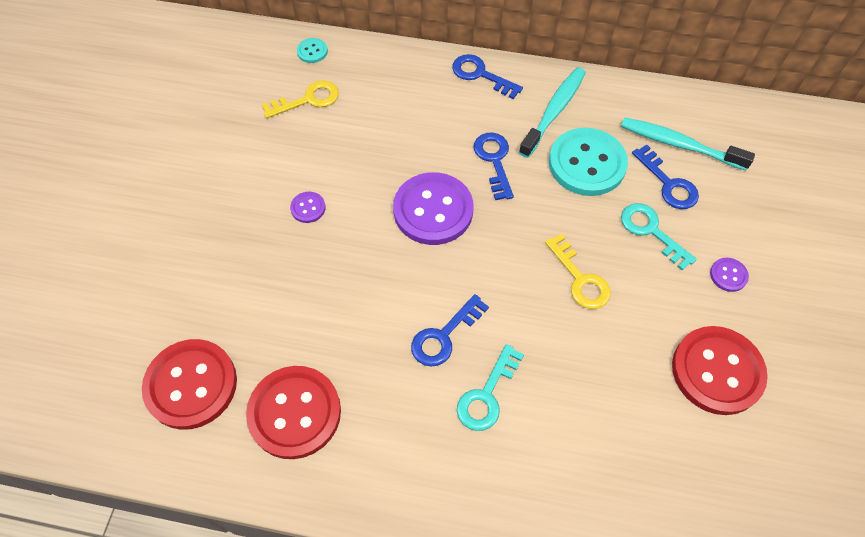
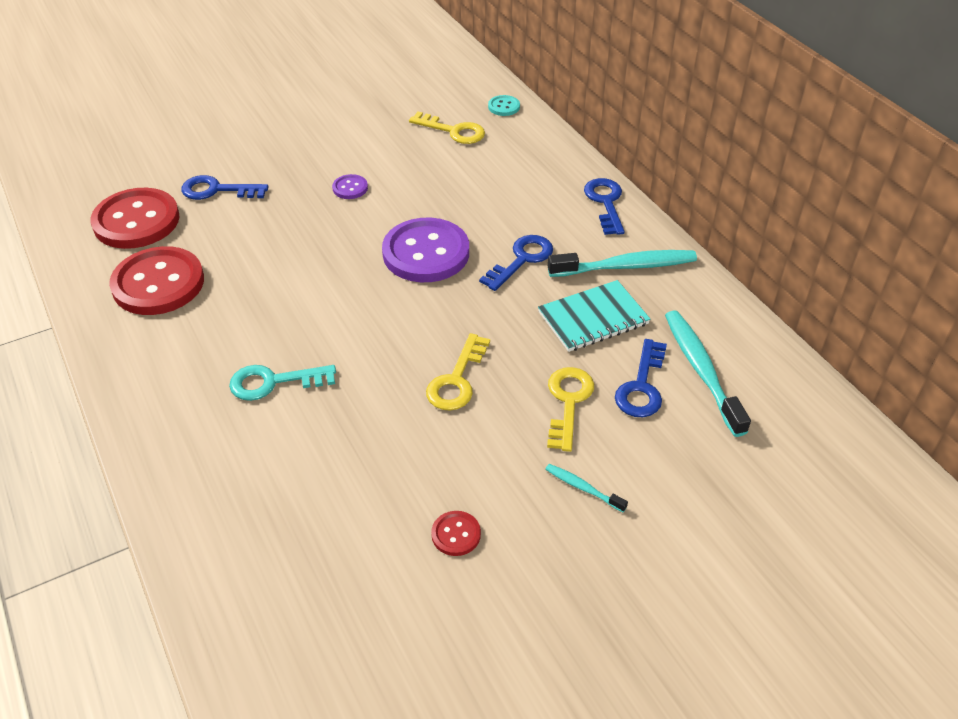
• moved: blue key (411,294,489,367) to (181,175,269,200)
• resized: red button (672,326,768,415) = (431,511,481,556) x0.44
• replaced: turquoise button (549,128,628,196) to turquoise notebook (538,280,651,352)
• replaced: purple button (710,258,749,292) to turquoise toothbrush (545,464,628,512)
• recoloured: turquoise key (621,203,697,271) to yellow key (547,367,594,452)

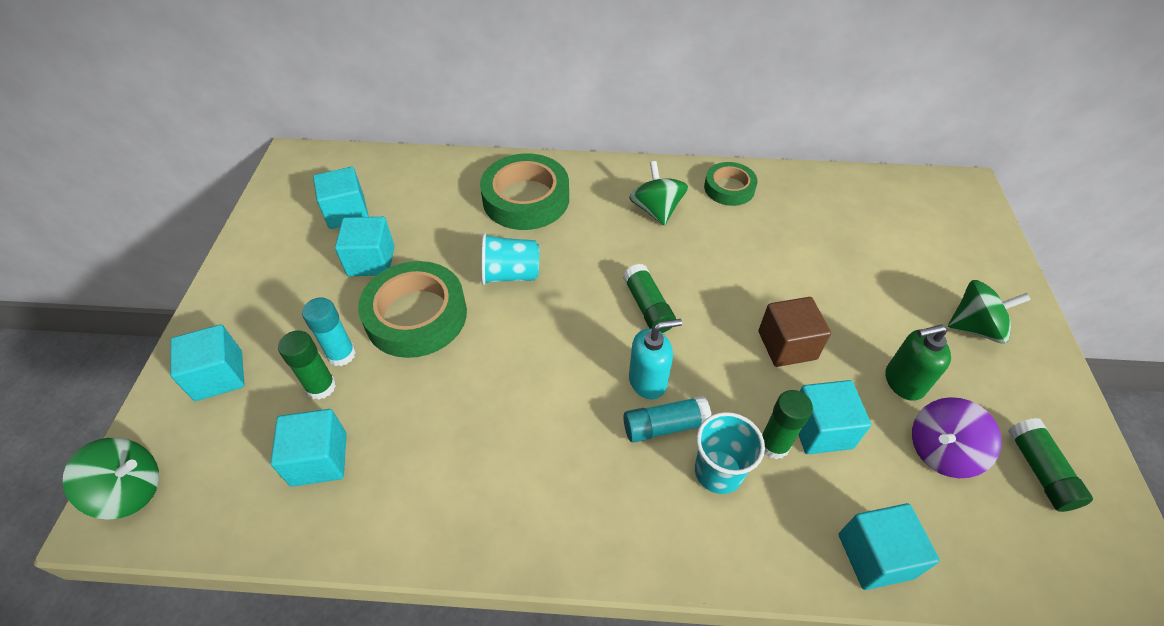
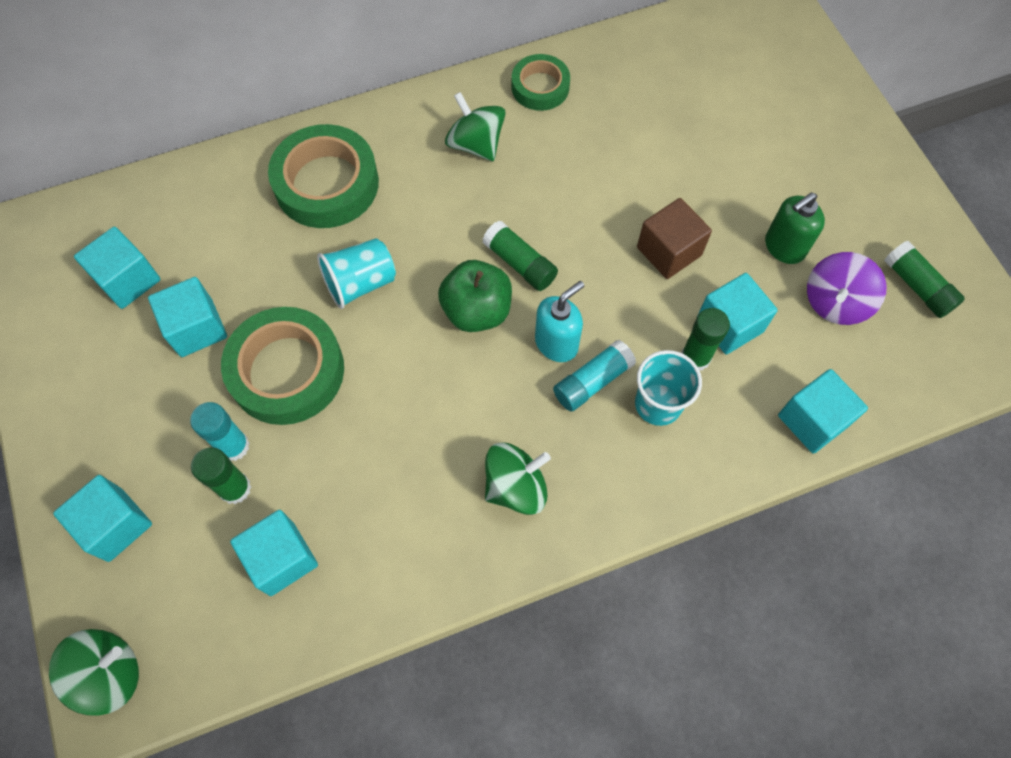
• added: green apple (438,260,512,332)
• moved: green spinning top (948,280,1031,343) to (485,442,551,515)

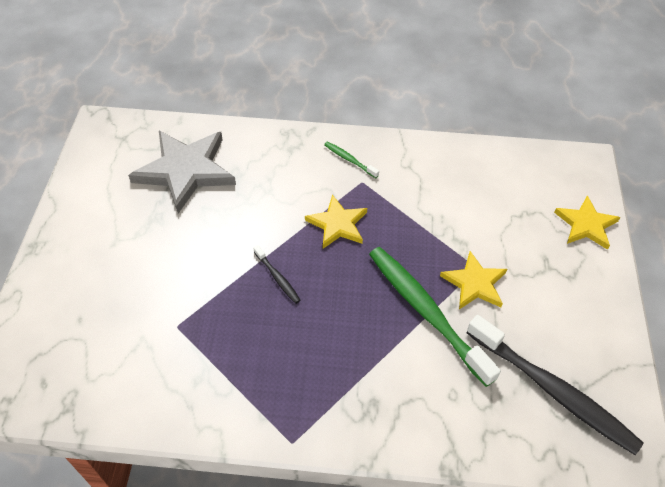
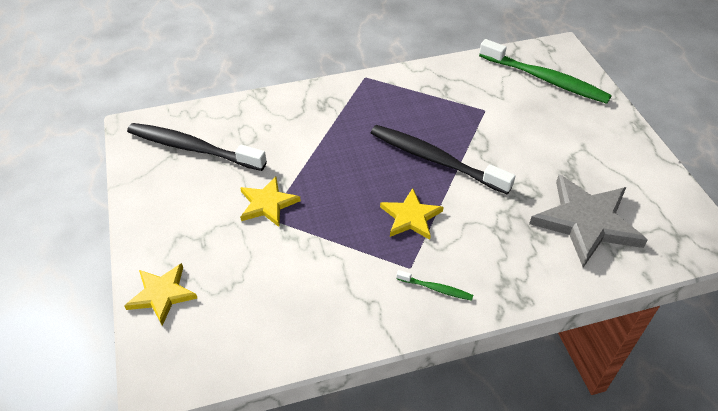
• resized: black toothbrush (254,245,301,304) = (371,125,515,194) x2.32
• moved: green toothbrush (369,247,501,387) to (479,39,612,104)

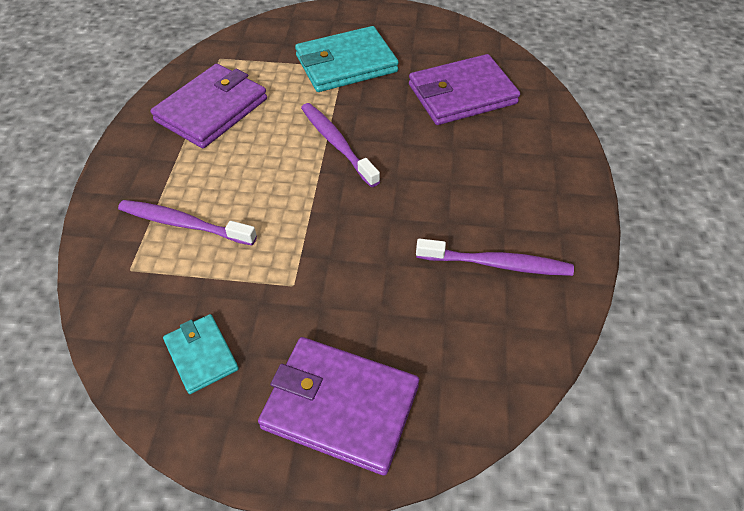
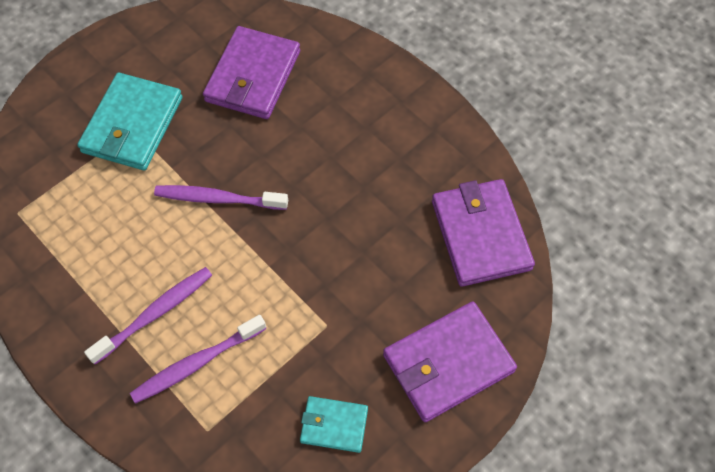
• moved: purple toothbrush (416,238,574,276) to (84,267,212,364)
• moved: purple wallet (150,64,267,148) to (432,179,535,287)

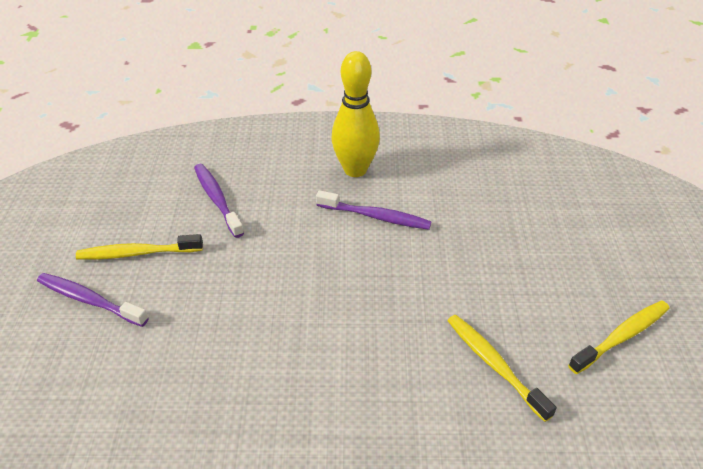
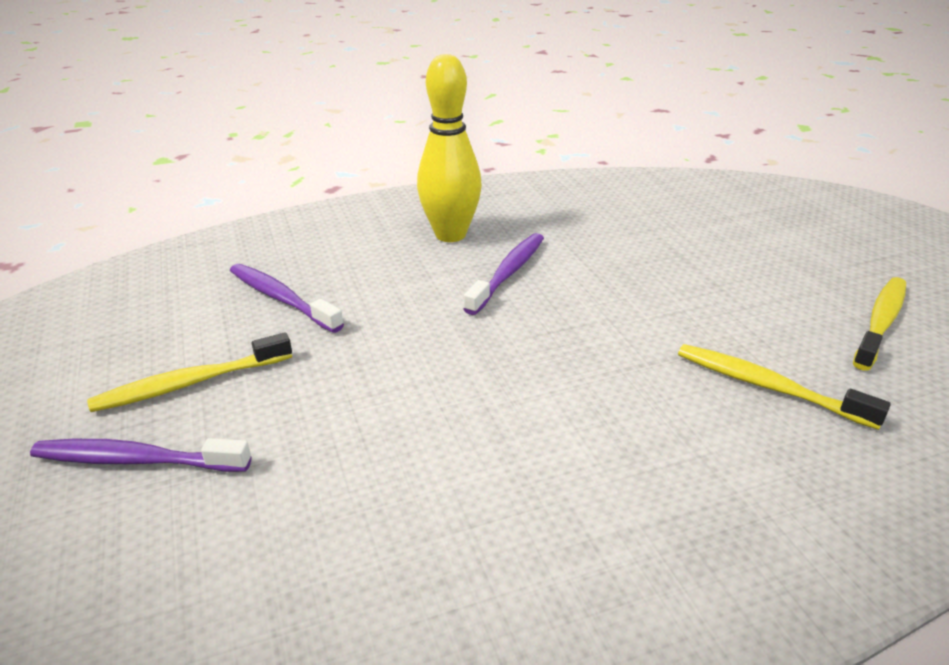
• turned: purple toothbrush (316,190,432,230) = (464,233,544,315) 60 degrees counterclockwise

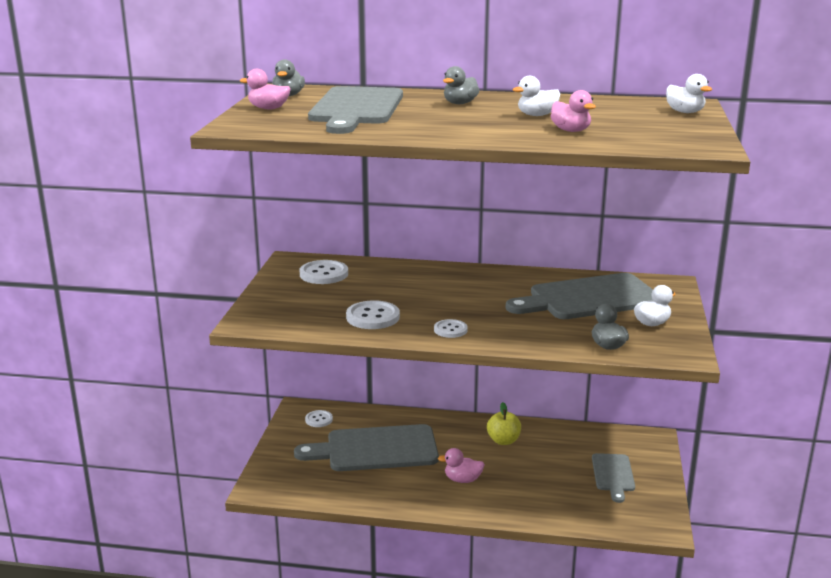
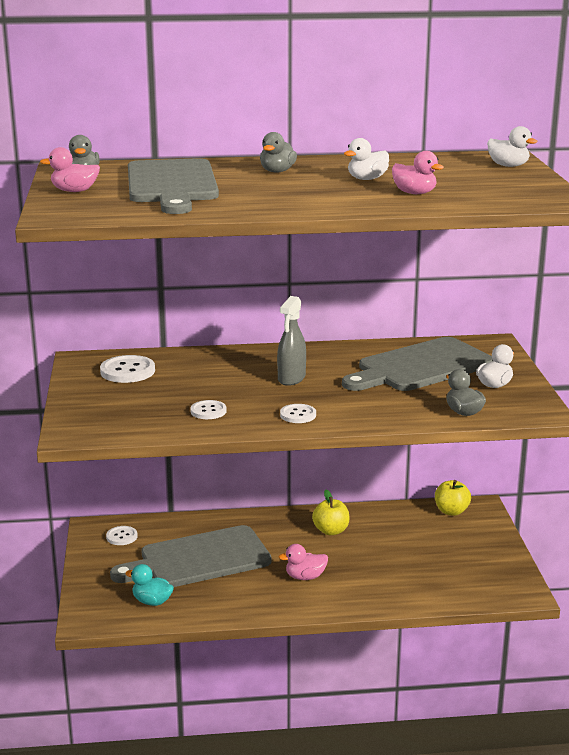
• added: turquoise duck (125,564,174,606)
• resized: white button (346,300,400,329) = (190,400,226,419) x0.61
• added: grey spray bottle (277,296,306,386)
• added: yellow apple (435,480,471,516)
• removed: grey cutting board (592,453,635,503)

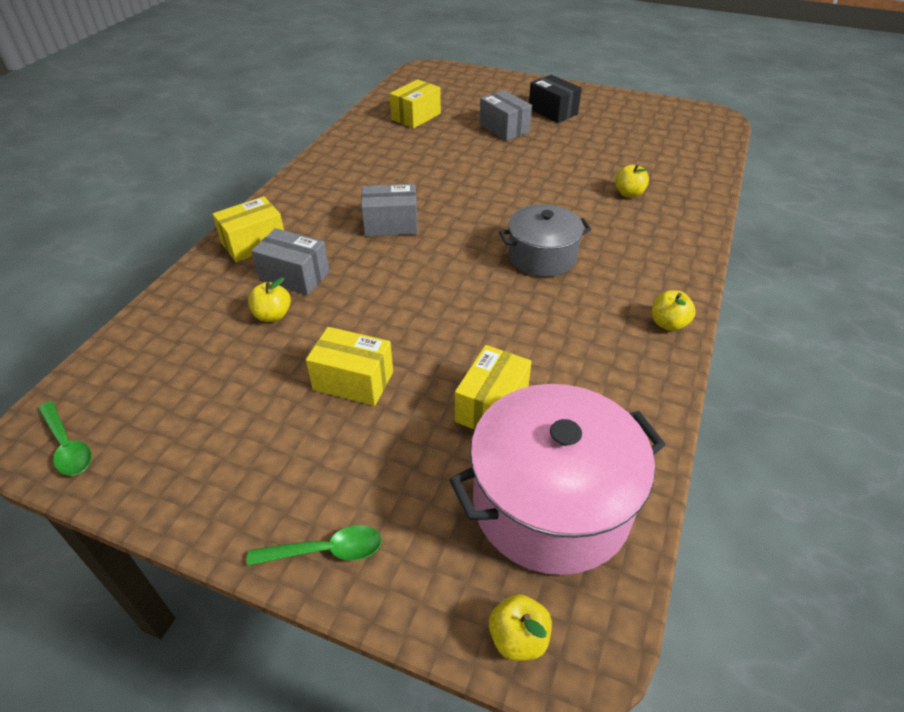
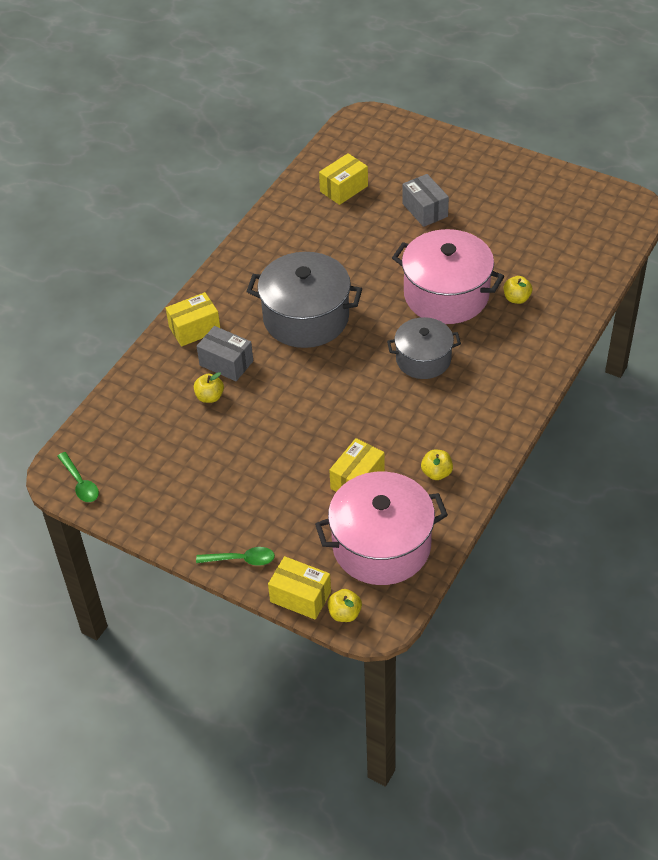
• replaced: grey box (361,184,418,236) to grey pot (246,252,362,348)
• moved: yellow box (306,327,393,406) to (268,556,331,620)
• added: pink pot (392,229,504,324)
• moved: yellow apple (652,290,696,331) to (421,450,453,480)
• removed: black box (529,75,582,123)

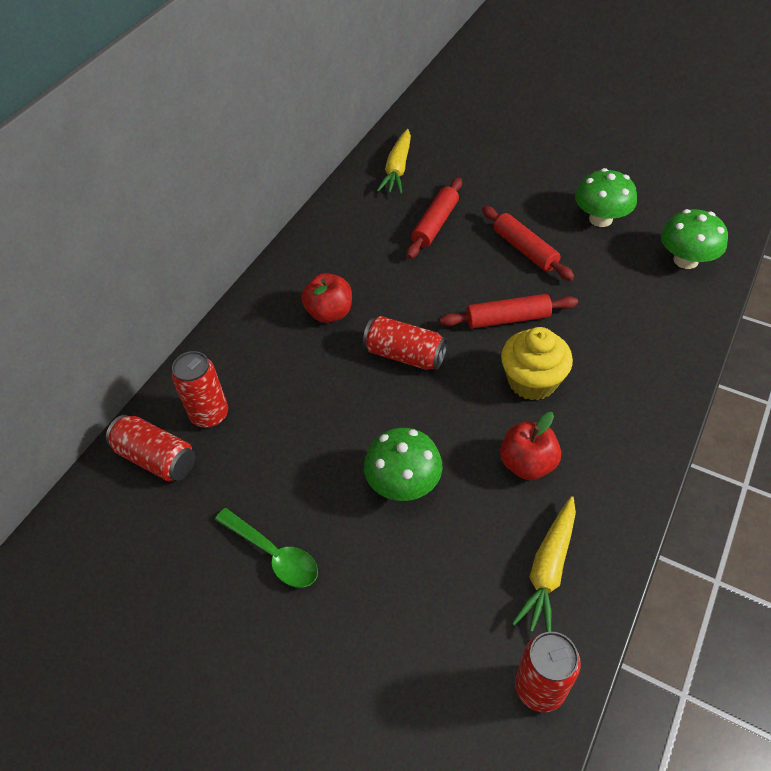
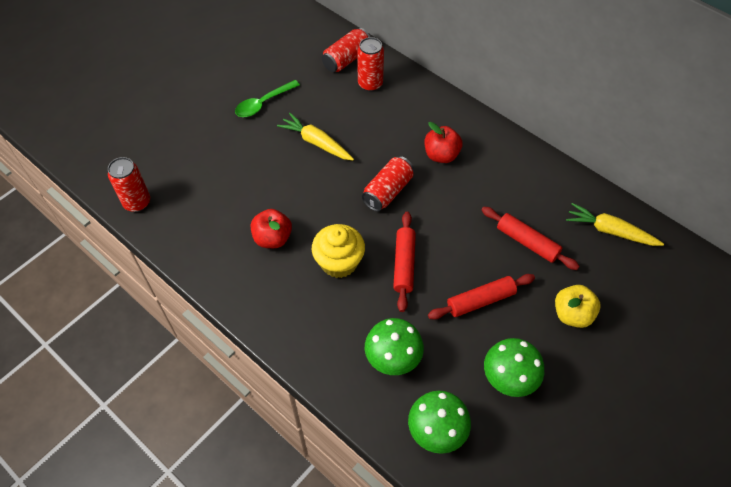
• moved: yellow carrot (512,496,576,632) to (277,113,354,160)
• moved: green mushroom (364,428,442,501) to (365,318,424,375)
• added: yellow apple (555,285,600,328)

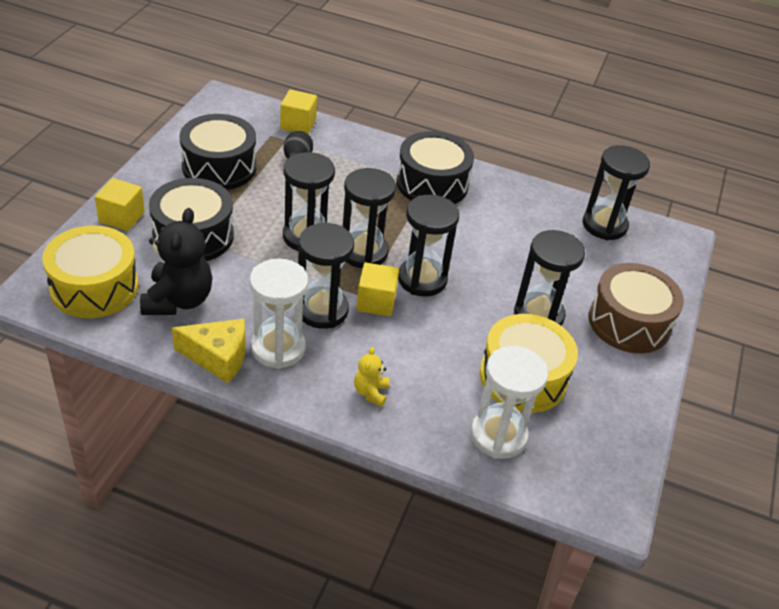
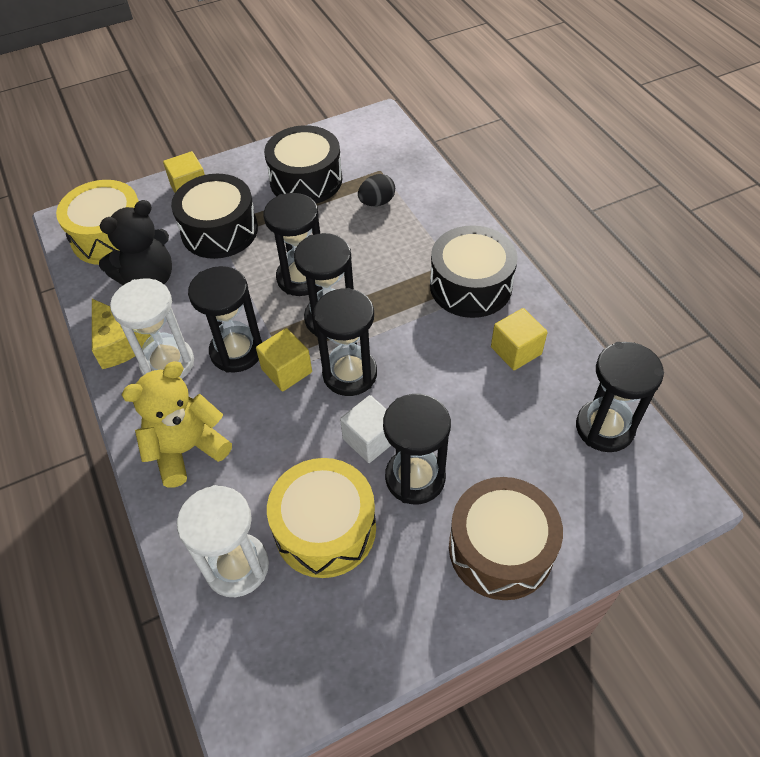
• resized: yellow teddy bear (354,347,389,407) = (122,361,232,488) x2.05
• added: white cube (340,395,391,463)
• moved: yellow cube (280,90,317,134) to (491,308,548,370)

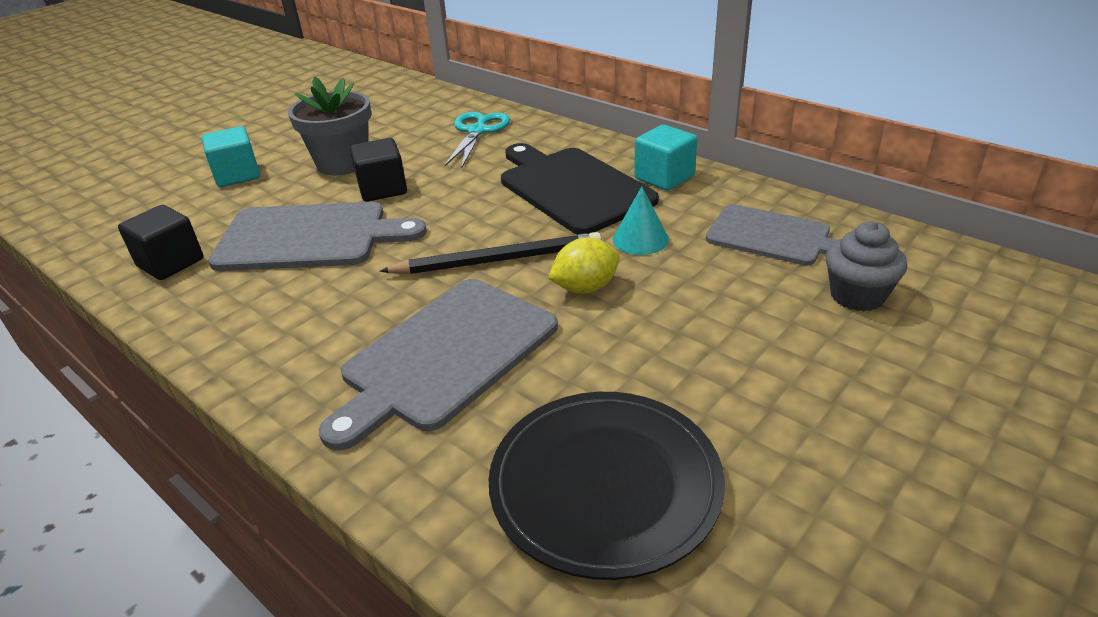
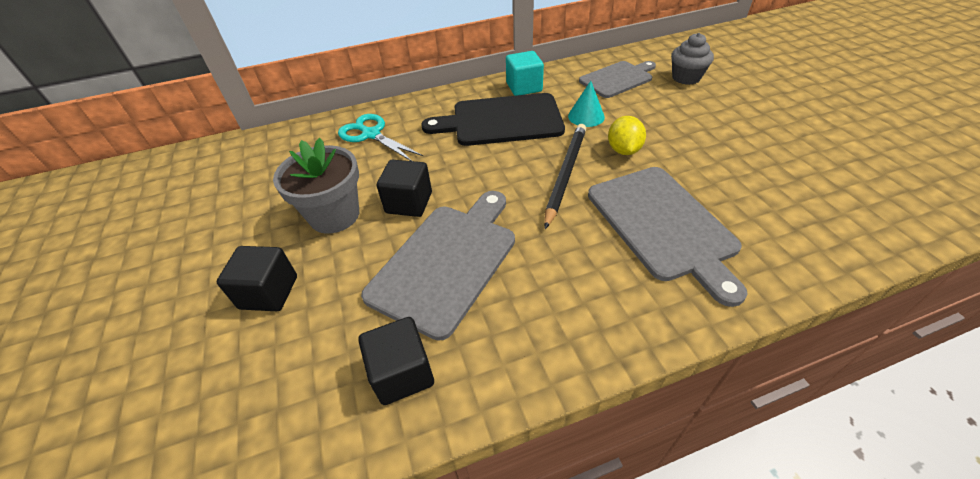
• recoloured: turquoise cube (202,126,260,187) to black cube (217,246,297,311)
• removed: black plate (489,392,725,580)

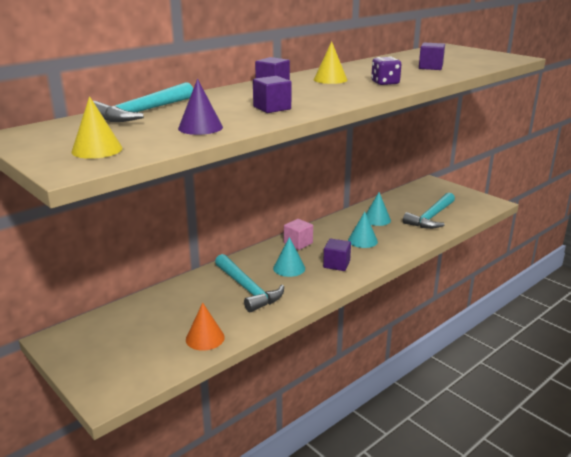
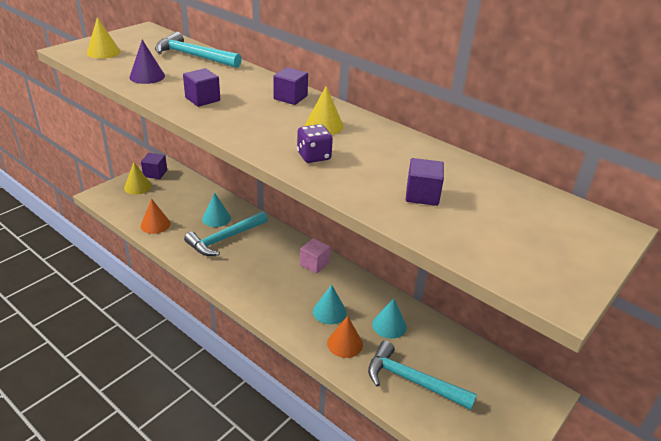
• added: yellow cone (124,162,152,195)
• moved: purple cube (323,239,351,271) to (141,153,167,179)
• moved: turquoise cone (273,237,305,277) to (202,193,231,227)
• added: orange cone (327,316,363,358)

